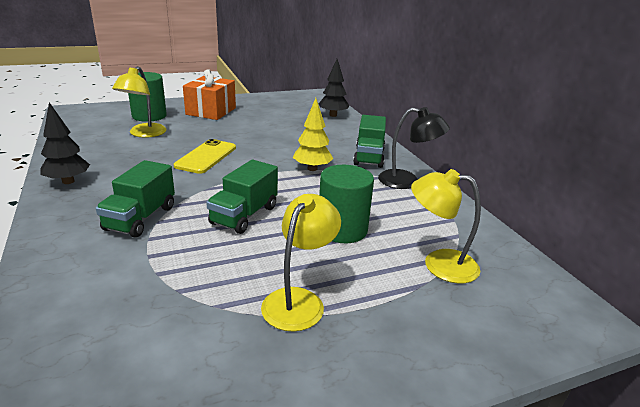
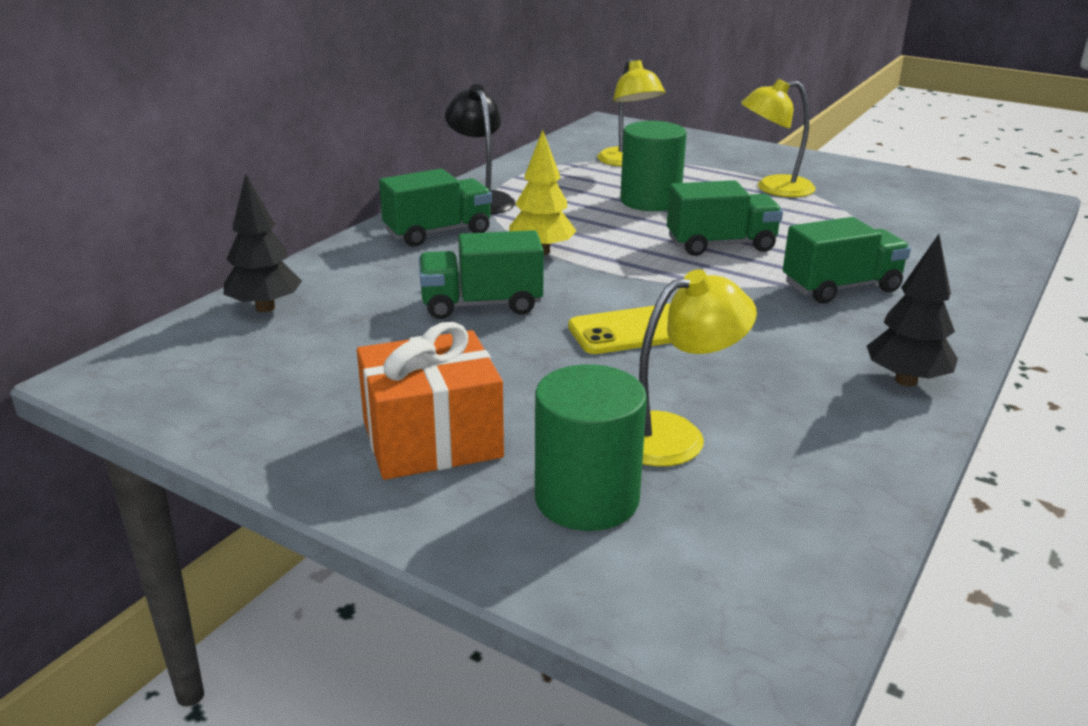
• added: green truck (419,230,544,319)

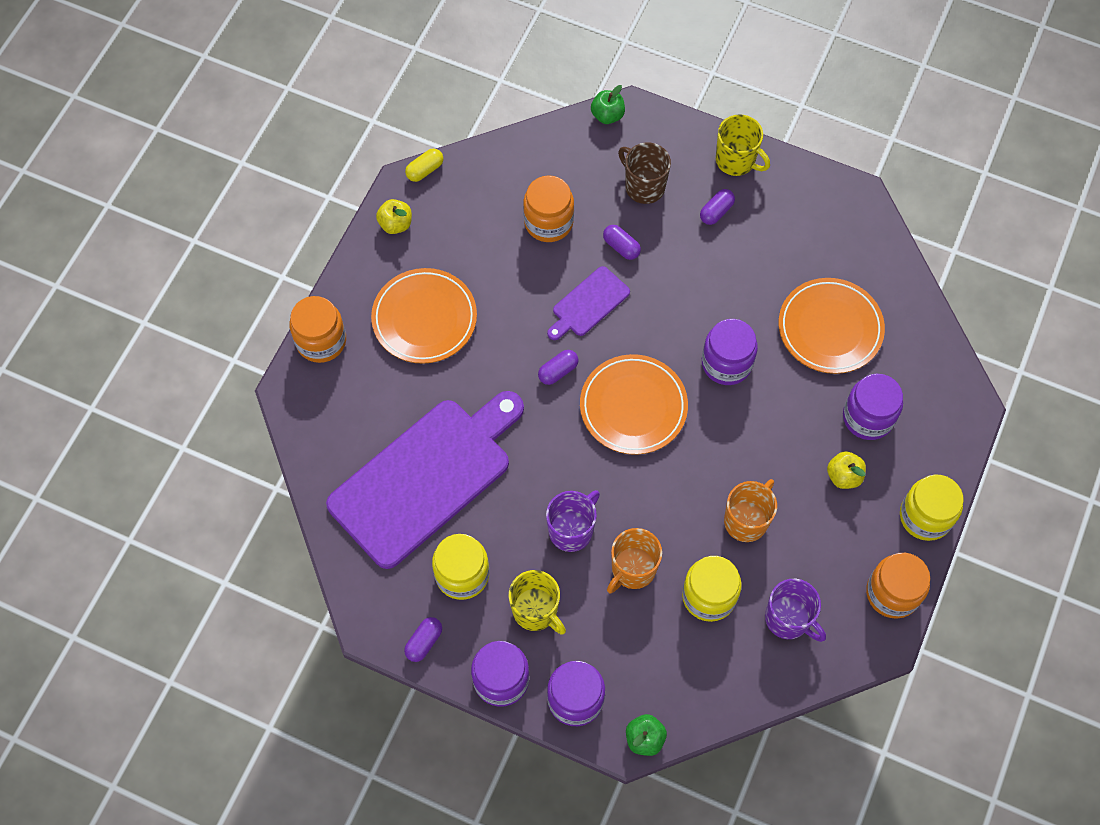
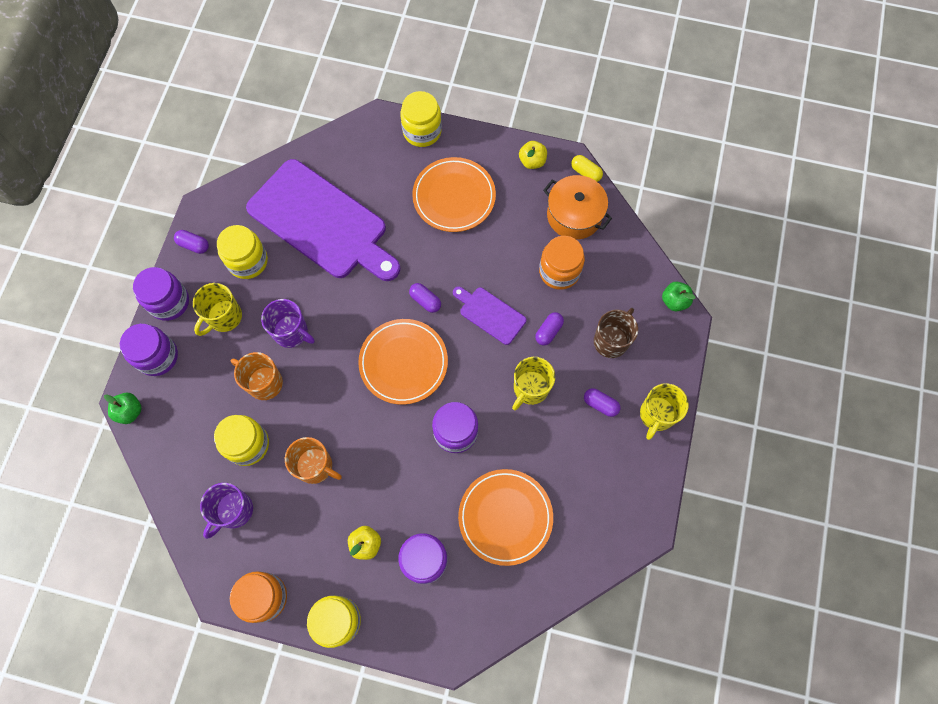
• recoloured: orange jar (290,296,346,363) to yellow jar (400,91,442,147)
• added: yellow mug (512,357,555,411)
• added: orange pot (543,175,612,240)

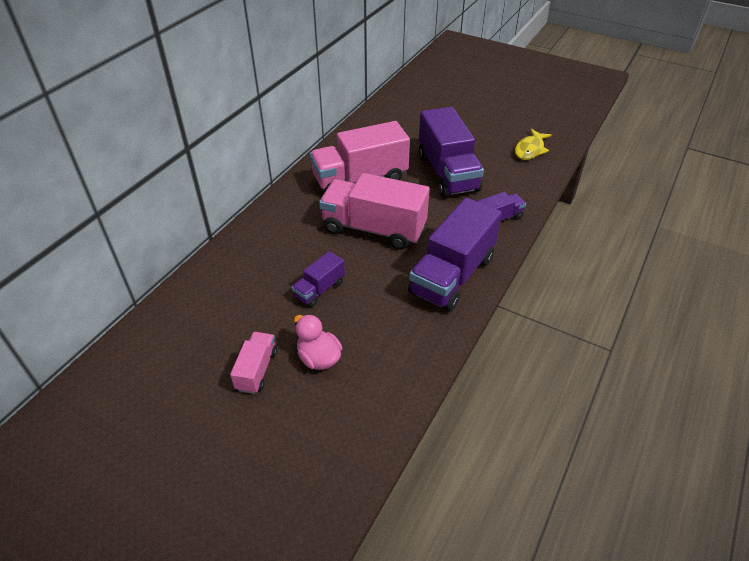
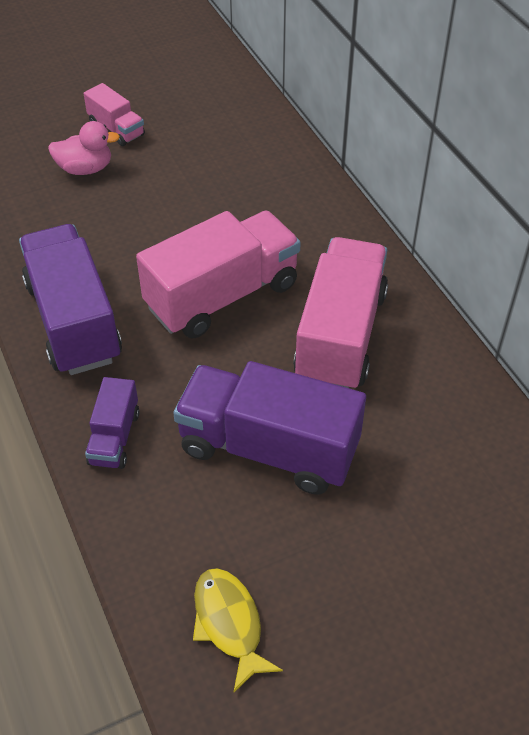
• removed: purple truck (292,251,345,307)

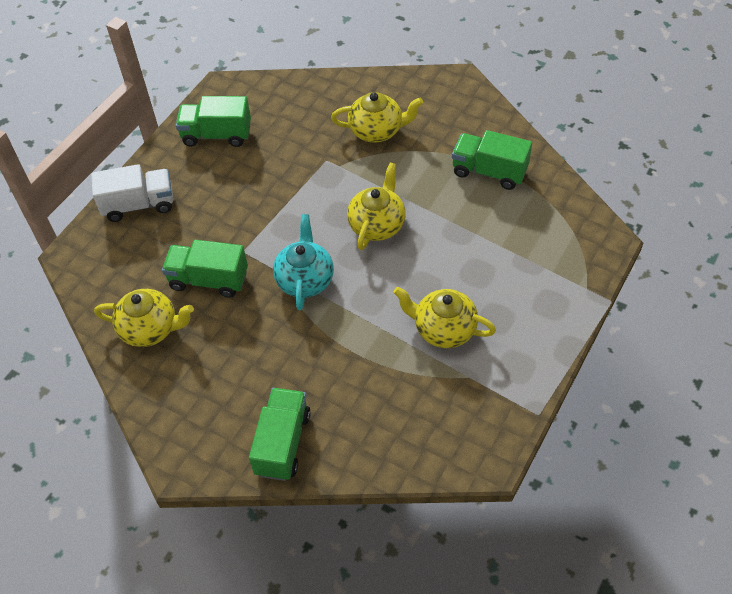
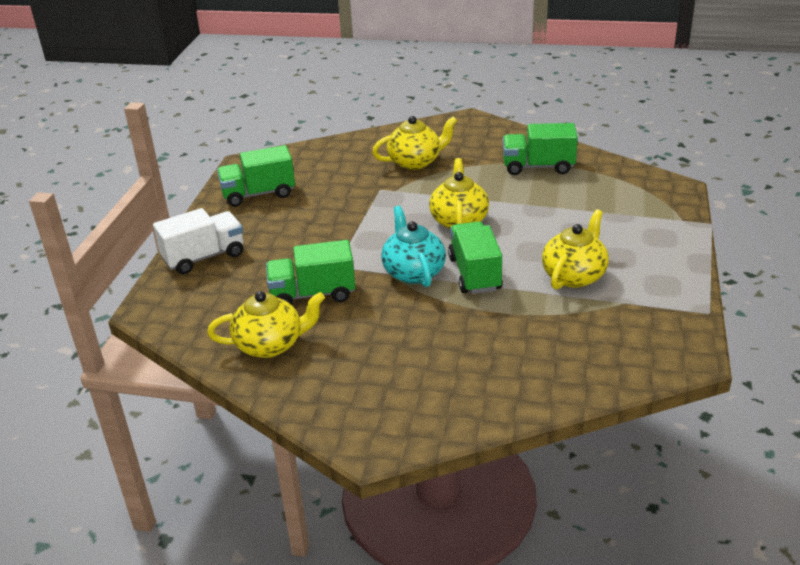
• moved: green truck (249,388,311,481) to (448,222,503,294)
• turned: yellow teapot (393,287,496,348) = (542,209,609,290) 120 degrees clockwise

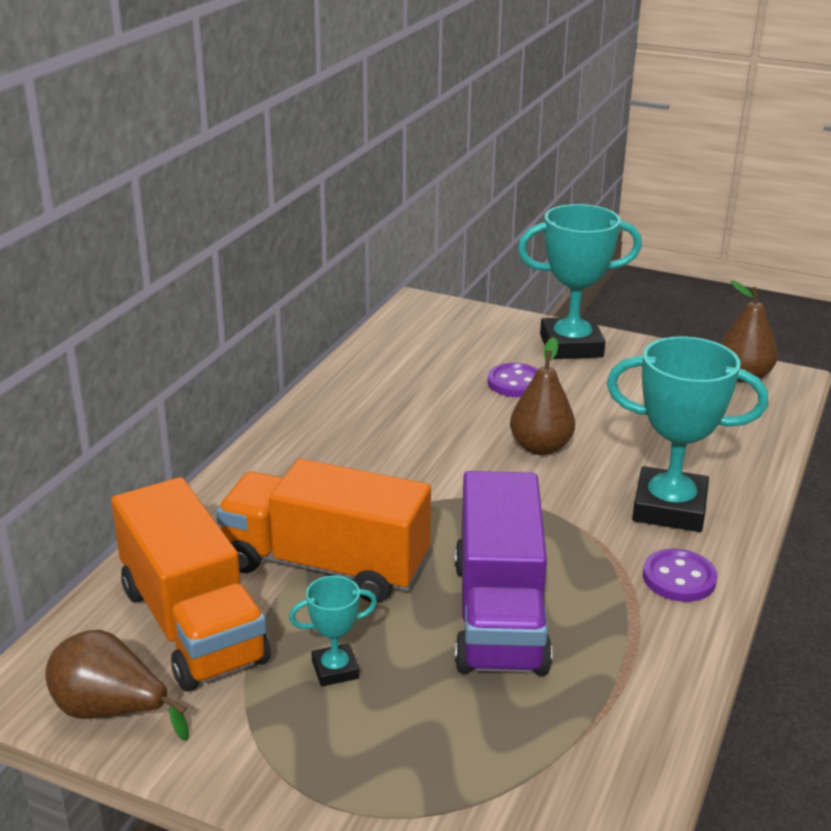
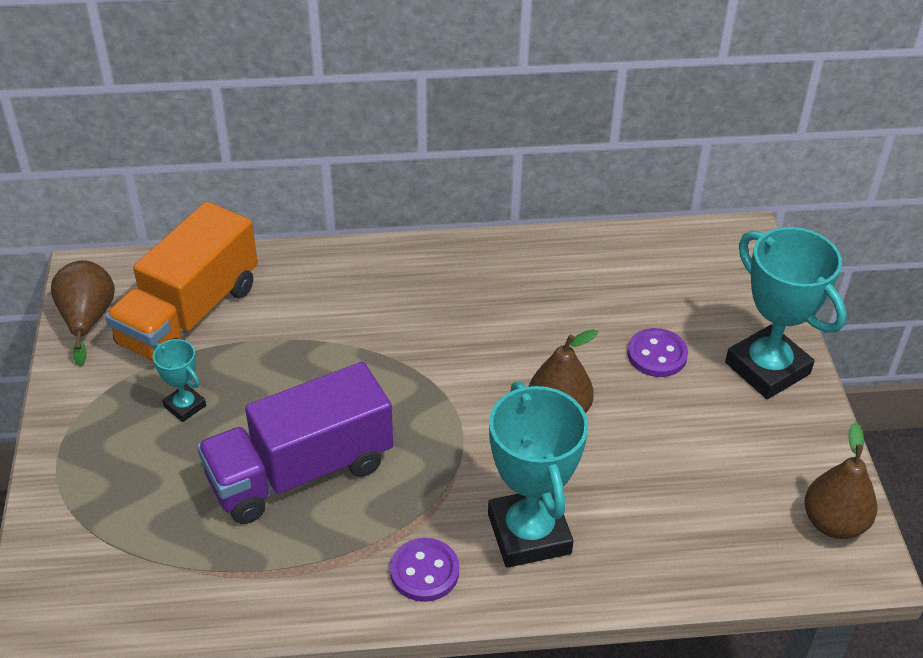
• removed: orange truck (216,459,431,603)

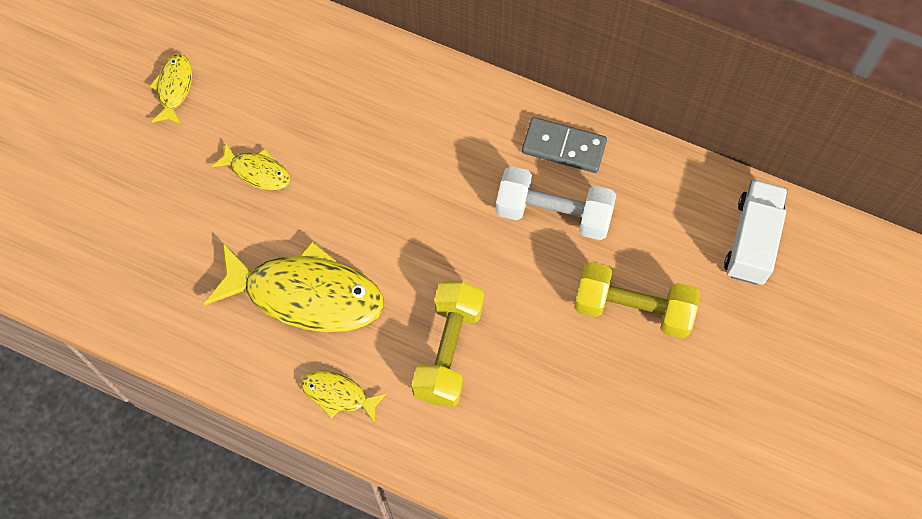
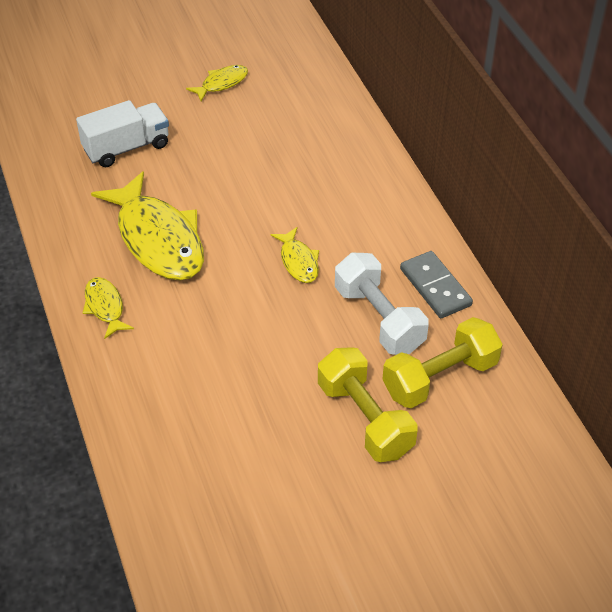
• moved: white truck (724,180,788,285) to (76,100,169,167)
• moved: yellow fish (211,143,290,190) to (270,227,319,283)
• moved: yellow dumbbell (412,281,484,407) to (382,317,503,408)

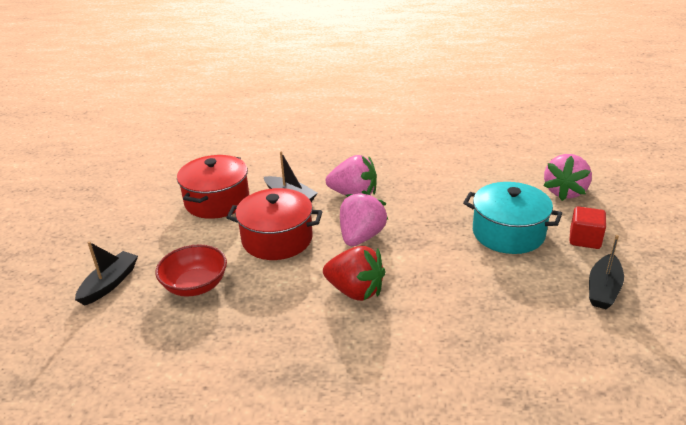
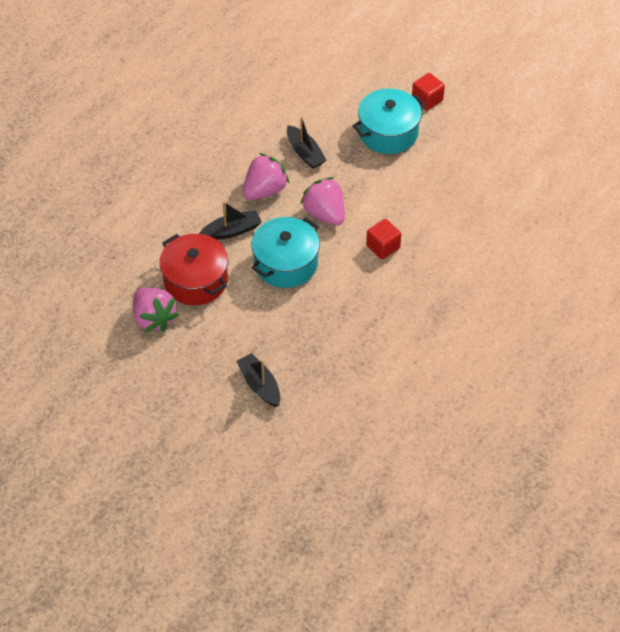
• moved: pink strawberry (543,154,592,201) to (133,288,179,333)
• recoloured: red pot (226,188,323,260) to turquoise pot (251,217,320,288)
• moved: black boat (589,235,624,309) to (287,117,327,169)
• replaced: red strawberry (323,246,386,301) to red cube (366,219,401,259)
• removed: red bowl (156,245,227,297)

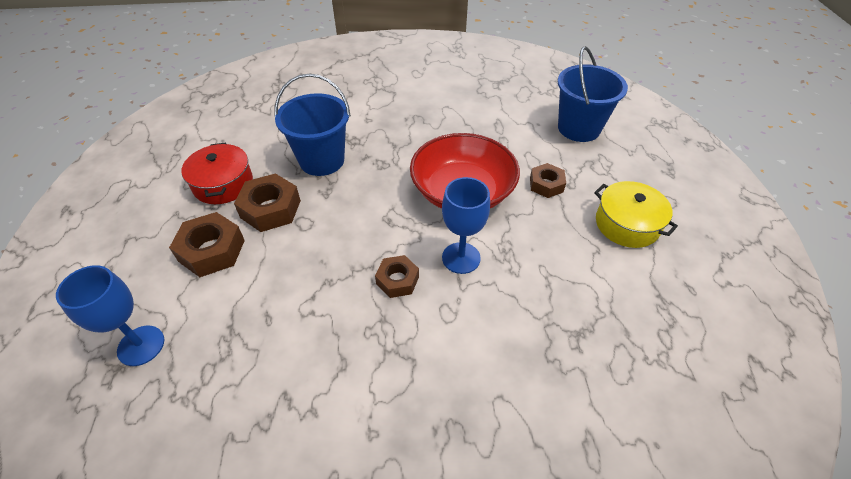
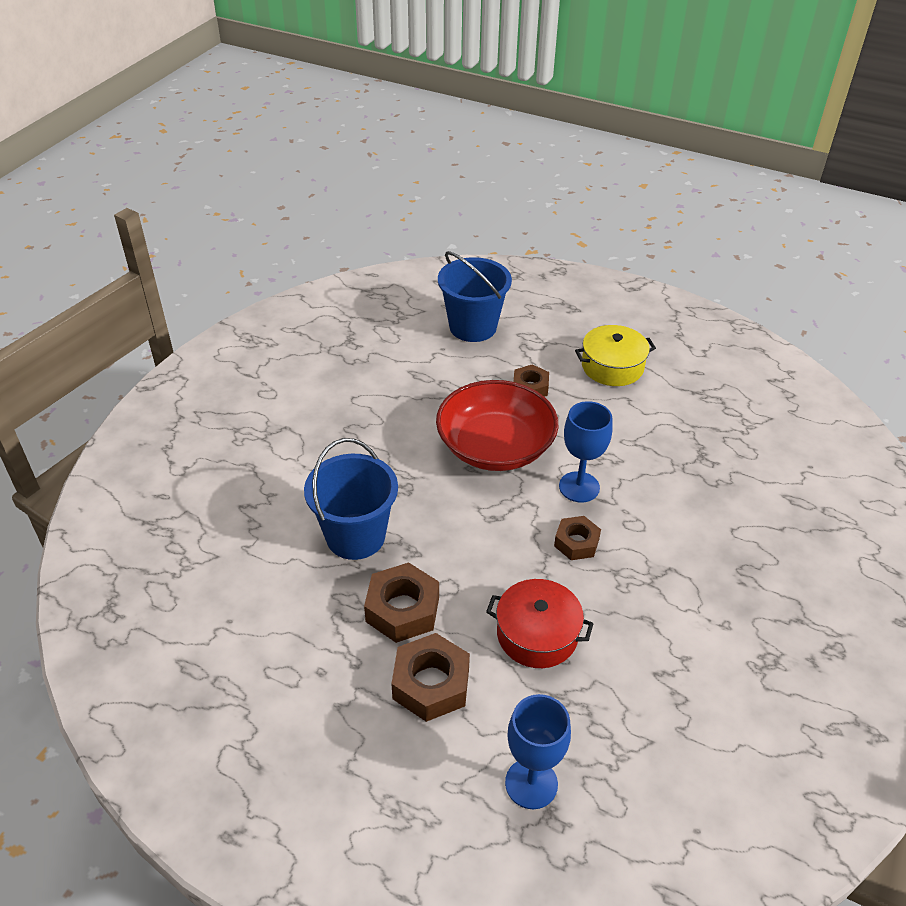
• moved: red pot (181,142,253,204) to (486,579,594,668)

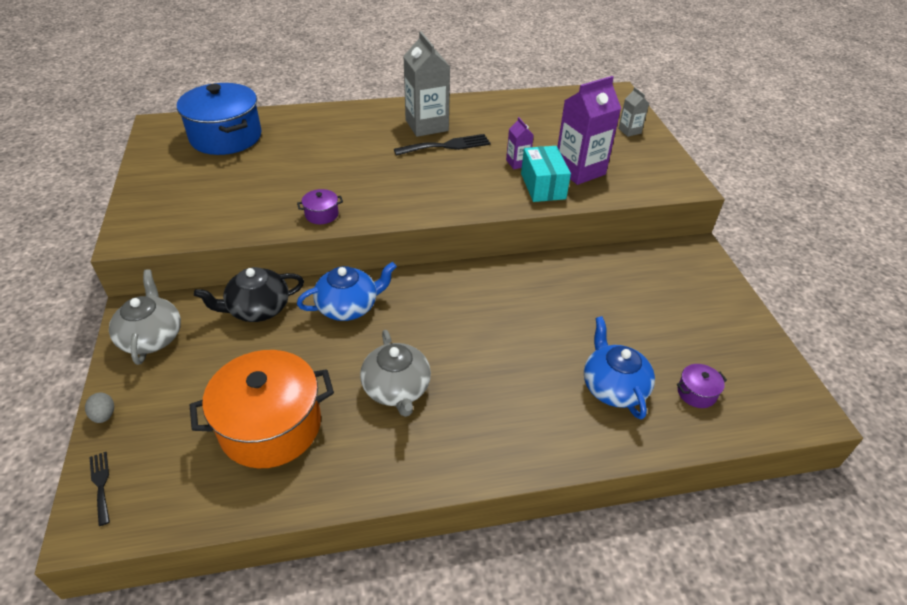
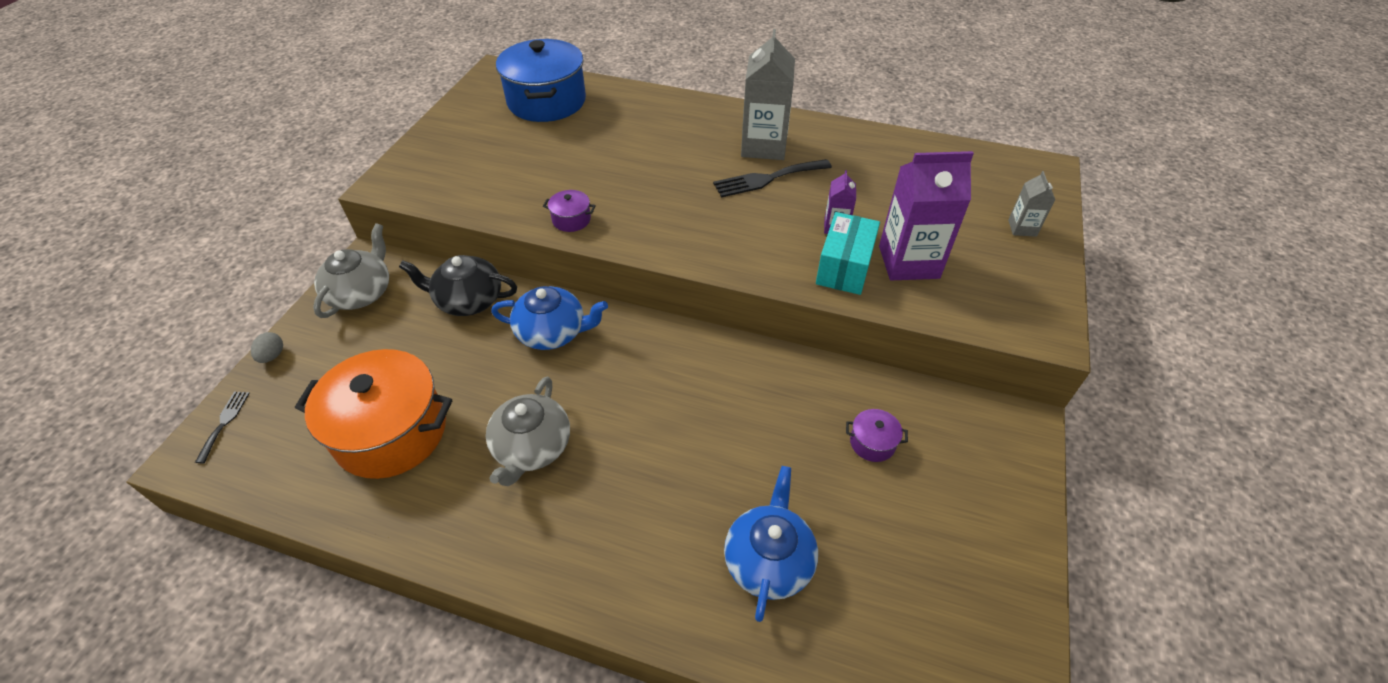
• turned: black fork (394,134,490,156) = (713,159,832,197) 150 degrees clockwise
• moved: purple pot (677,364,727,408) to (846,409,908,462)

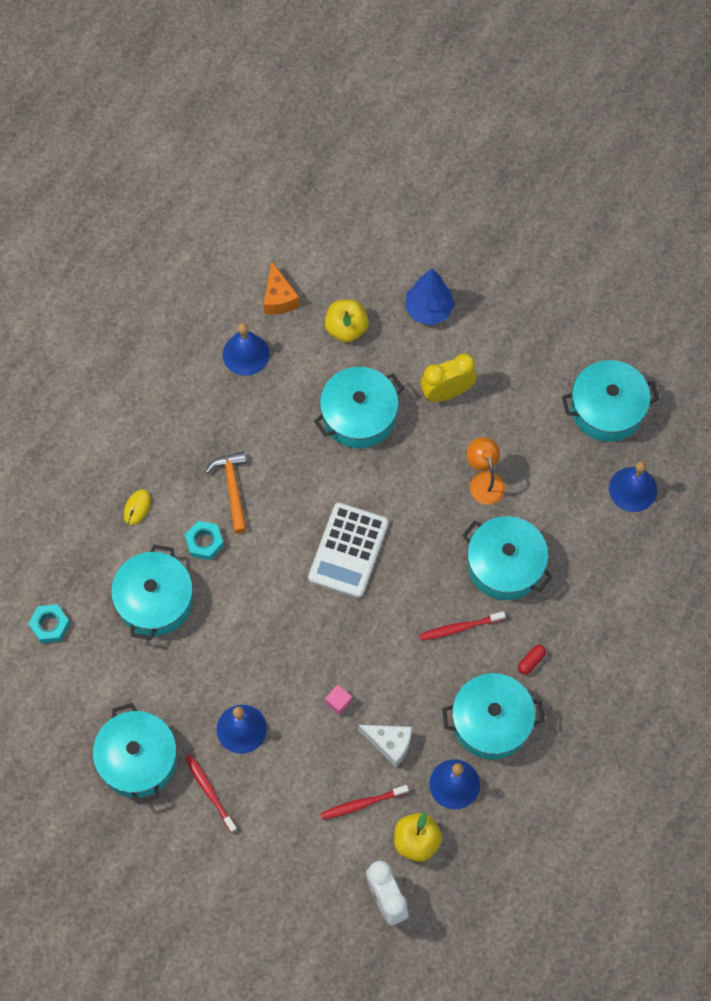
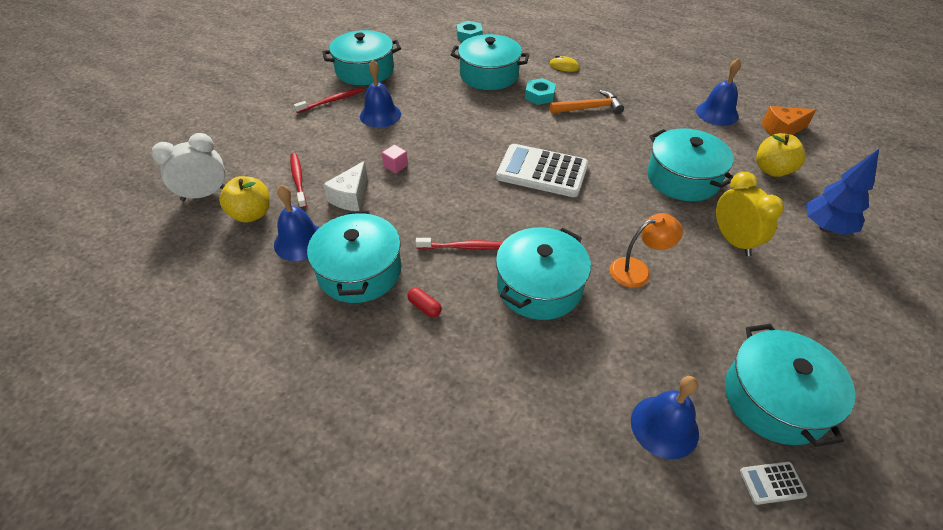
• turned: red toothbrush (419,611,506,641) = (416,238,503,250) 105 degrees clockwise
• added: white calculator (740,462,807,505)

